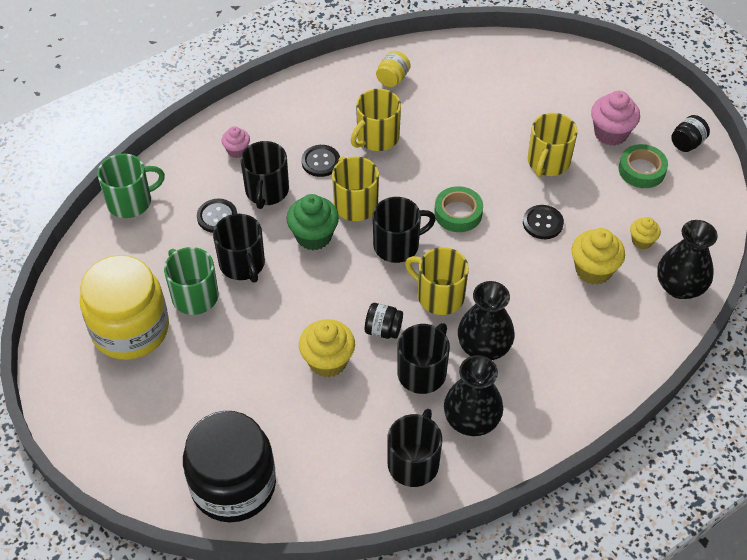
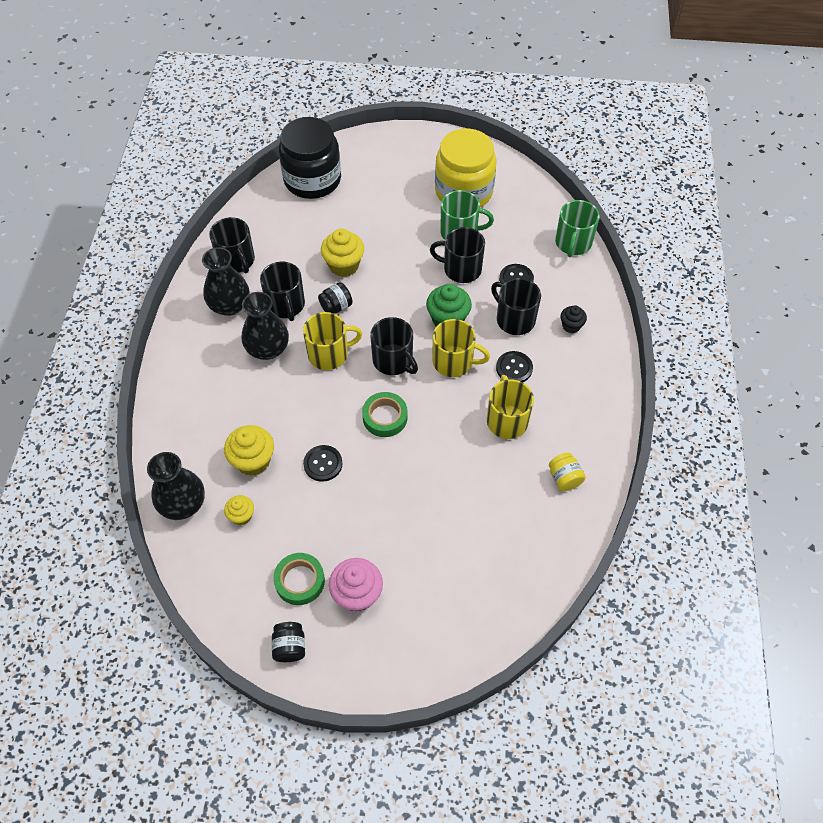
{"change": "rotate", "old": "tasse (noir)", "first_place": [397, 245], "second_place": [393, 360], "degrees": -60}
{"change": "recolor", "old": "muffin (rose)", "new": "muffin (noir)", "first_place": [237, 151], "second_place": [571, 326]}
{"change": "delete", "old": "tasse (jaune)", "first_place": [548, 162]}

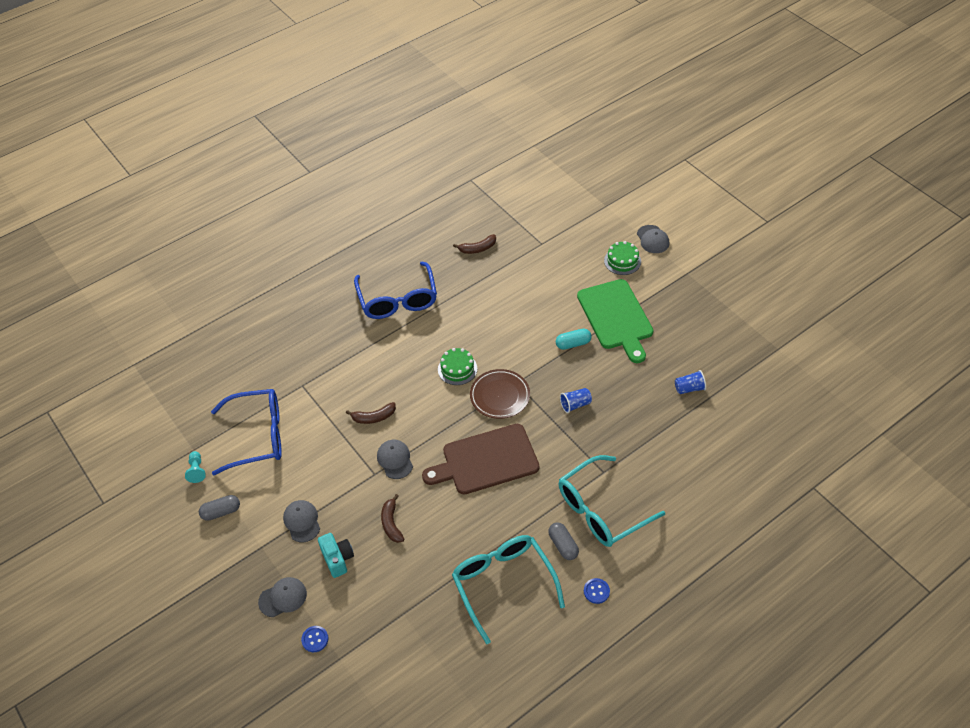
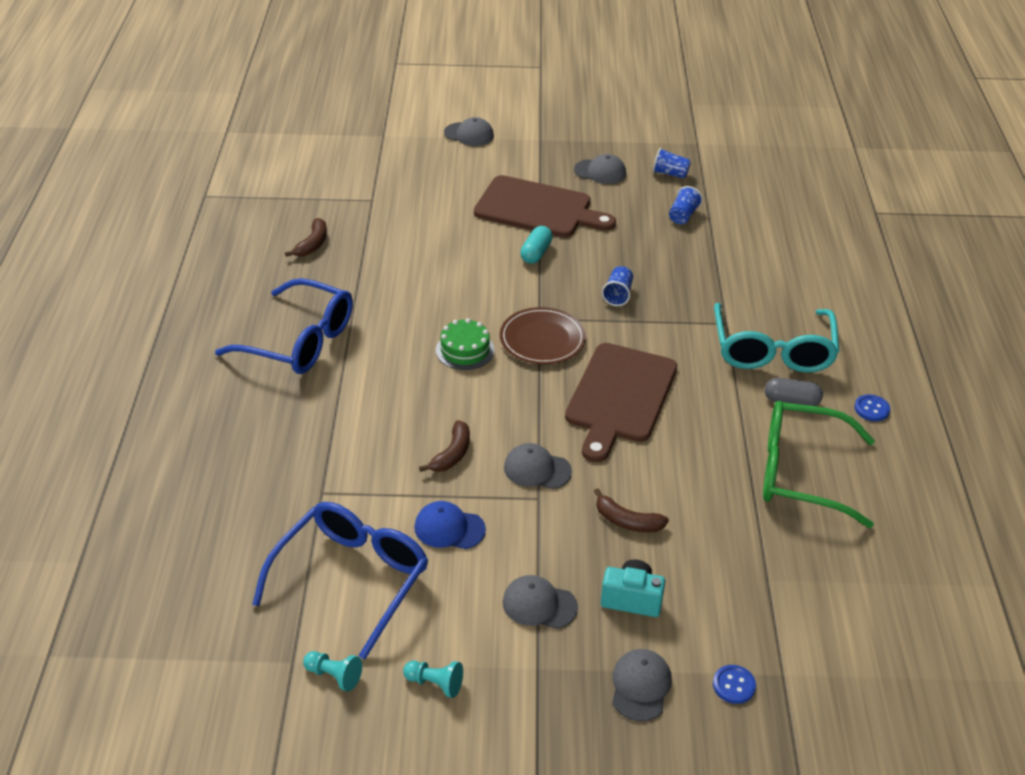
{"change": "replace", "old": "gélule (gris)", "new": "pion (turquoise)", "first_place": [221, 512], "second_place": [435, 683]}
{"change": "insert", "new": "casquette (bleu)", "second_place": [449, 528]}
{"change": "recolor", "old": "planche à découper (vert)", "new": "planche à découper (marron)", "first_place": [616, 317], "second_place": [538, 209]}
{"change": "insert", "new": "casquette (gris)", "second_place": [600, 172]}
{"change": "insert", "new": "gobelet (bleu)", "second_place": [670, 174]}
{"change": "recolor", "old": "lunettes (turquoise)", "new": "lunettes (vert)", "first_place": [503, 584], "second_place": [800, 473]}
{"change": "delete", "old": "gâteau (vert)", "first_place": [622, 261]}

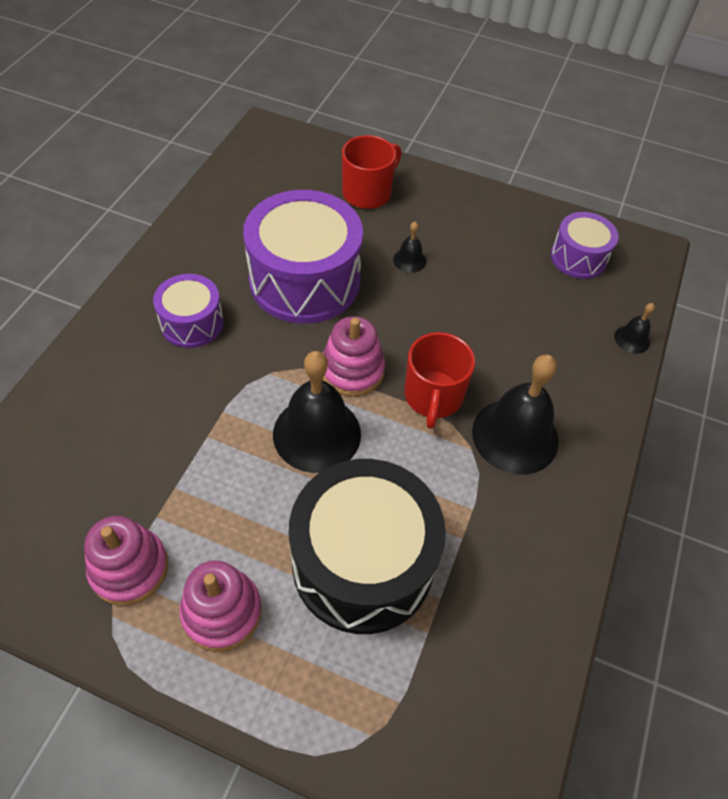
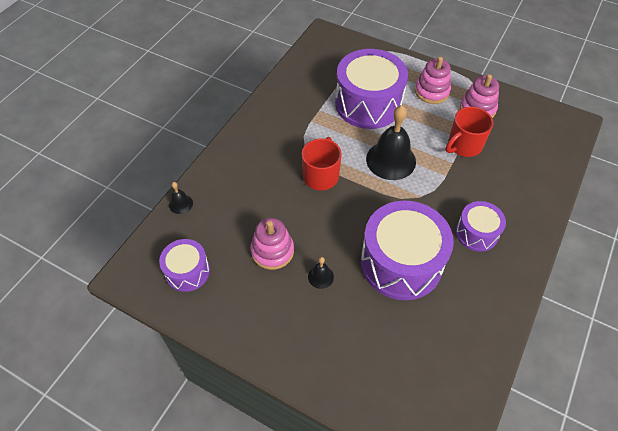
{"change": "move", "old": "jouet à empiler (rose)", "first_place": [352, 370], "second_place": [272, 251]}
{"change": "recolor", "old": "tambour (noir)", "new": "tambour (violet)", "first_place": [363, 563], "second_place": [368, 104]}
{"change": "move", "old": "tasse (rouge)", "first_place": [368, 193], "second_place": [464, 145]}
{"change": "delete", "old": "cloche (noir)", "first_place": [515, 436]}

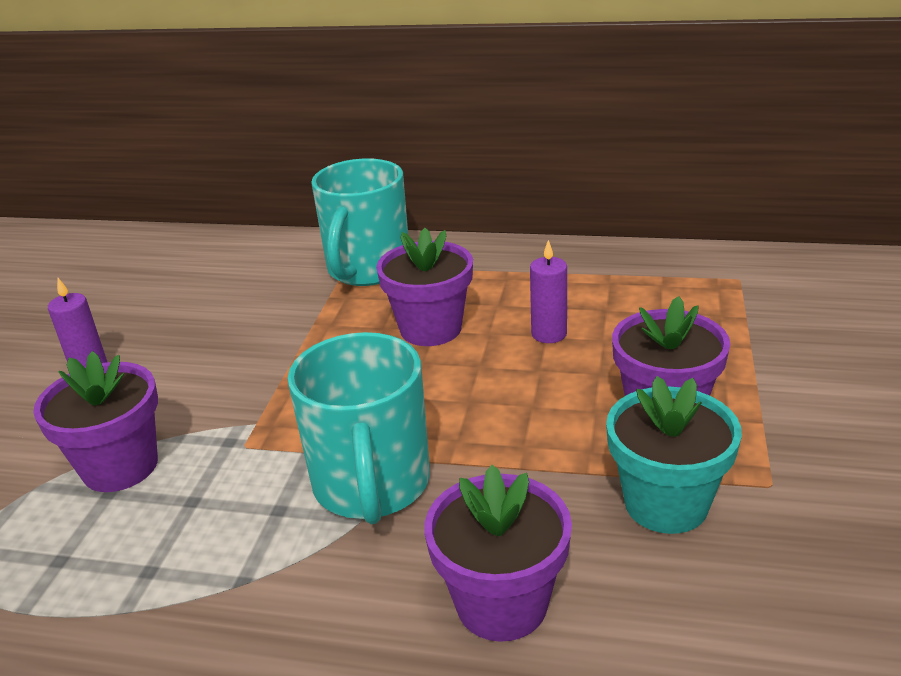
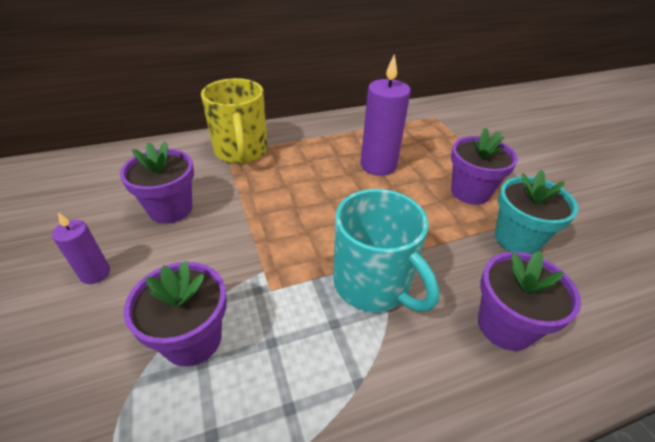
{"change": "move", "old": "pot de fleurs (violet)", "first_place": [430, 329], "second_place": [170, 209]}
{"change": "recolor", "old": "tasse (turquoise)", "new": "tasse (jaune)", "first_place": [367, 269], "second_place": [241, 151]}
{"change": "resize", "old": "bougie (violet)", "first_place": [549, 334], "second_place": [378, 165], "factor": 1.82}

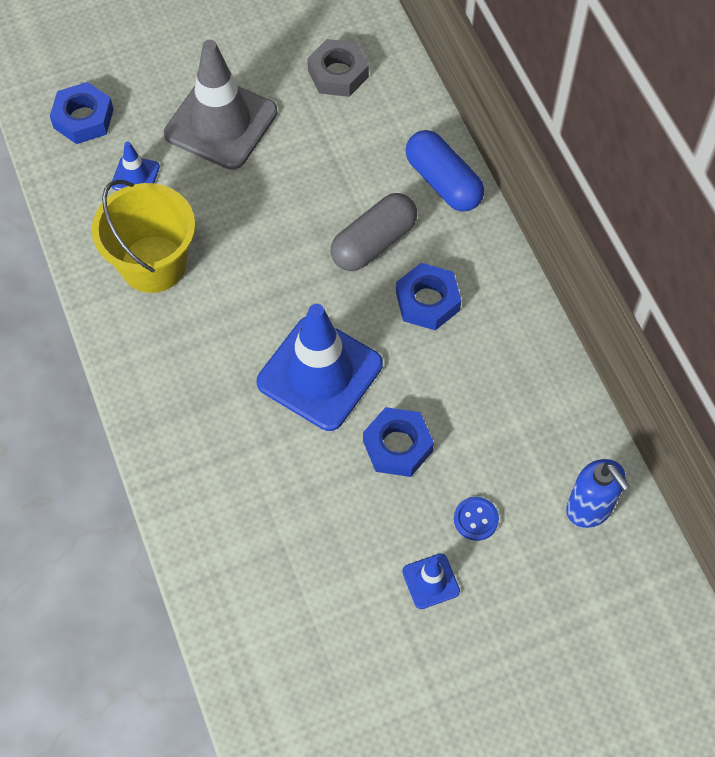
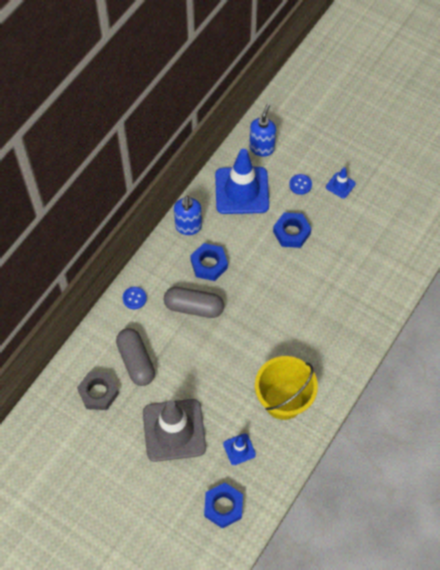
{"change": "insert", "new": "gélule (gris)", "second_place": [136, 361]}
{"change": "replace", "old": "gélule (bleu)", "new": "bouton (bleu)", "first_place": [443, 182], "second_place": [134, 298]}
{"change": "insert", "new": "distributeur de savon (bleu)", "second_place": [188, 227]}
{"change": "move", "old": "cône de chantier (bleu)", "first_place": [319, 373], "second_place": [242, 190]}

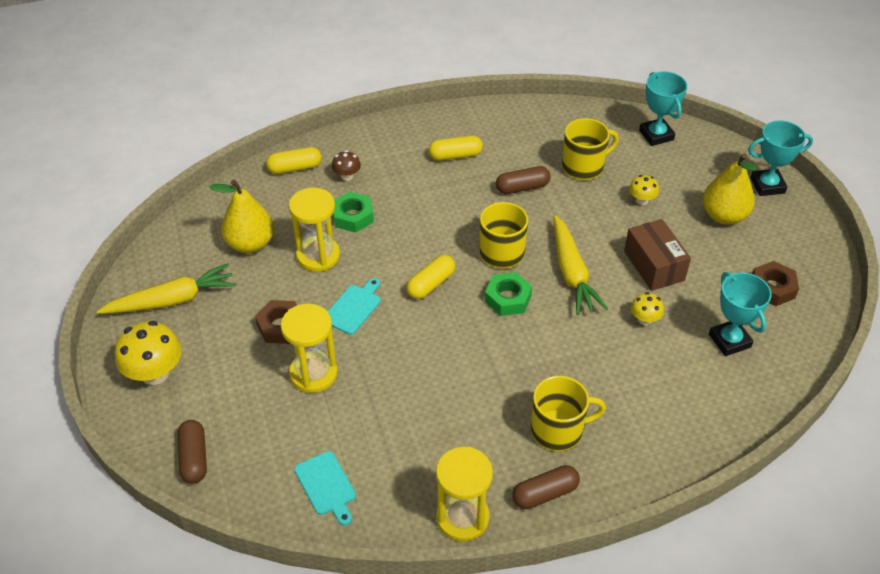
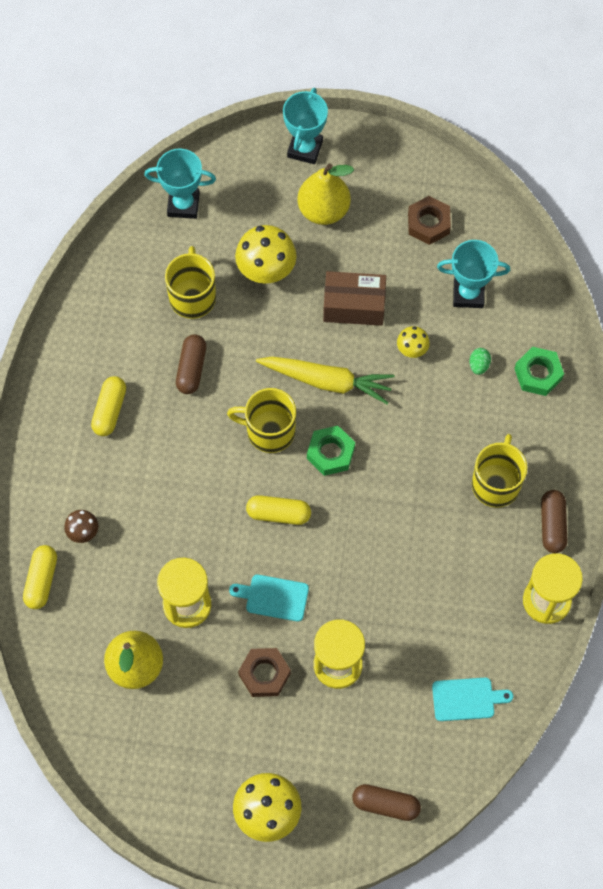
{"change": "rotate", "old": "planche à découper (turquoise)", "first_place": [354, 307], "second_place": [273, 597], "degrees": -45}
{"change": "resize", "old": "champignon (jaune)", "first_place": [641, 200], "second_place": [266, 269], "factor": 1.88}
{"change": "rotate", "old": "gélule (jaune)", "first_place": [431, 284], "second_place": [278, 514], "degrees": -60}
{"change": "insert", "new": "œuf (vert)", "second_place": [479, 365]}
{"change": "move", "old": "écrou (vert)", "first_place": [353, 216], "second_place": [538, 374]}
{"change": "delete", "old": "carotte (jaune)", "first_place": [172, 300]}

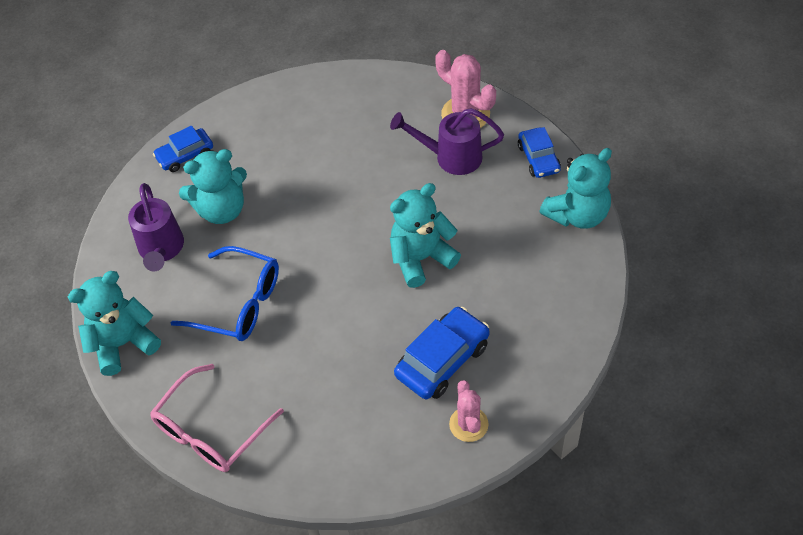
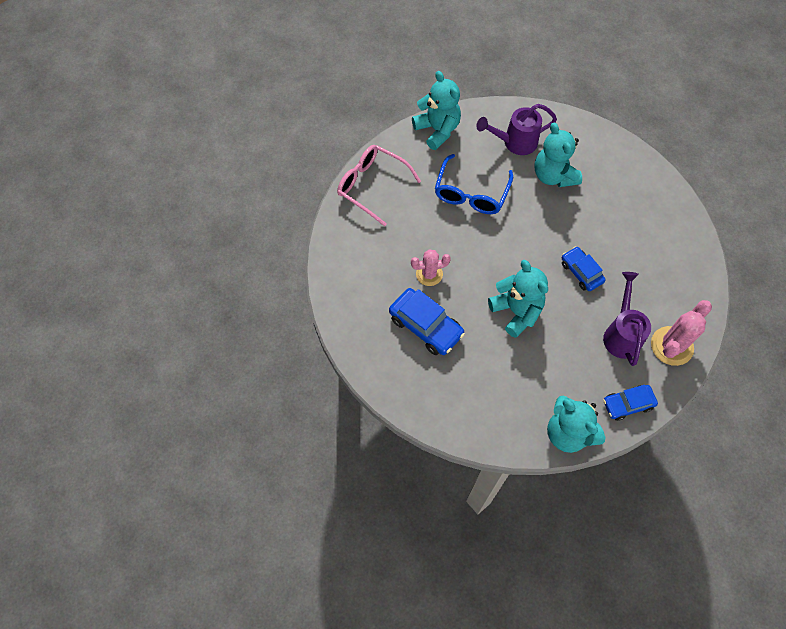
{"change": "move", "old": "cactus (rose)", "first_place": [468, 424], "second_place": [429, 274]}
{"change": "move", "old": "voiture (bleu)", "first_place": [185, 155], "second_place": [581, 272]}

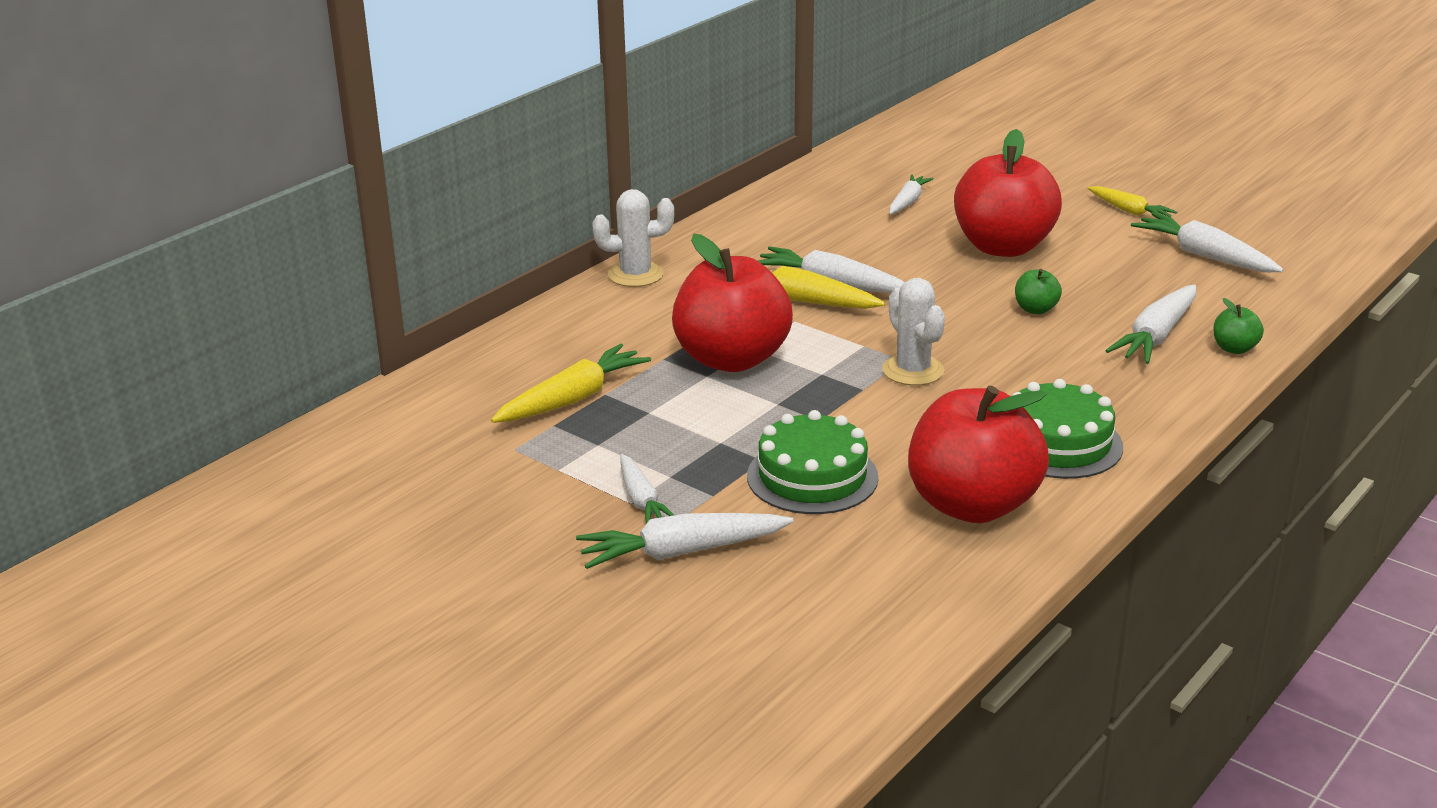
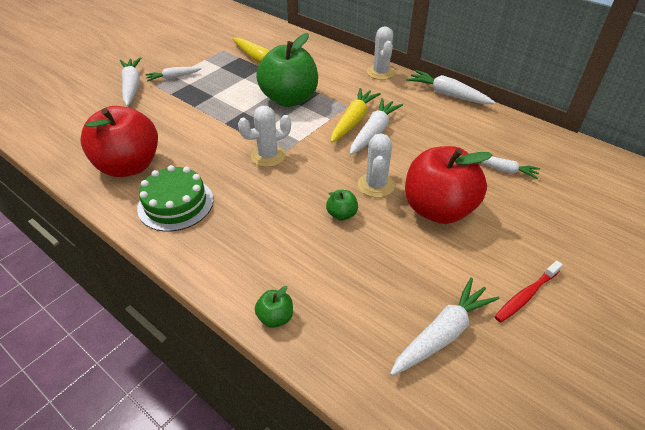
{"change": "recolor", "old": "pomme (rouge)", "new": "pomme (vert)", "first_place": [731, 359], "second_place": [289, 99]}
{"change": "insert", "new": "cactus (blanc)", "second_place": [376, 185]}
{"change": "move", "old": "carotte (blanc)", "first_place": [1156, 336], "second_place": [447, 94]}
{"change": "replace", "old": "carotte (jaune)", "new": "brosse à dents (rouge)", "first_place": [1129, 211], "second_place": [526, 295]}
{"change": "delete", "old": "gâteau (vert)", "first_place": [812, 476]}

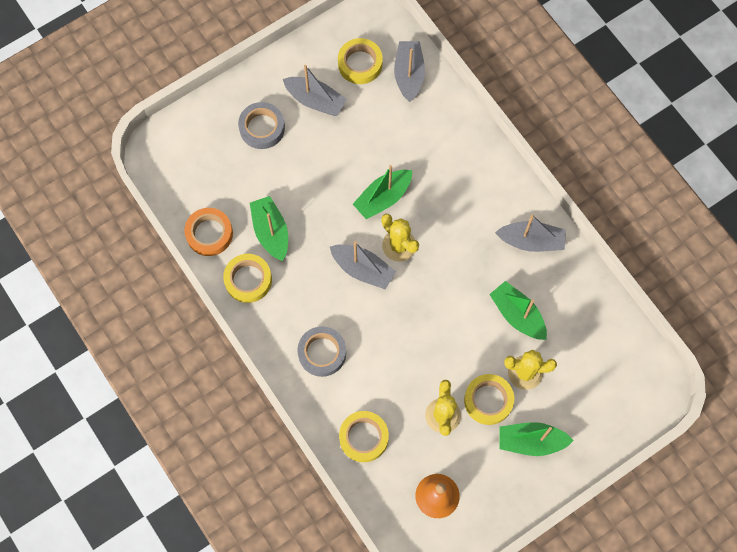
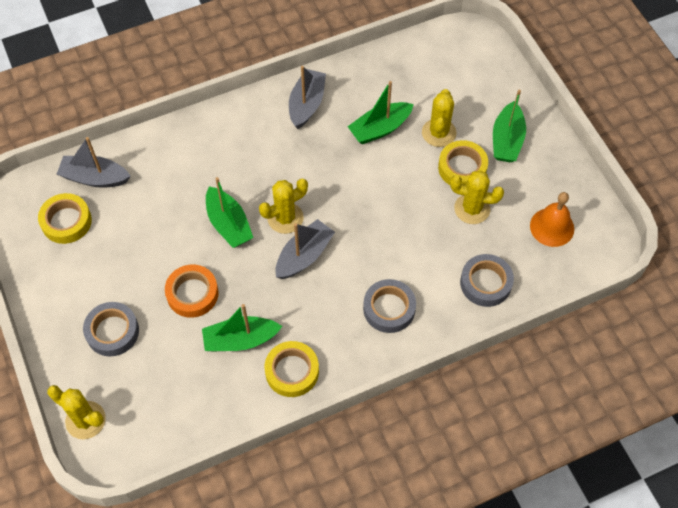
{"change": "insert", "new": "cactus (jaune)", "second_place": [85, 420]}
{"change": "move", "old": "ruban adhésif (orange)", "first_place": [209, 234], "second_place": [192, 294]}
{"change": "recolor", "old": "ruban adhésif (jaune)", "new": "ruban adhésif (gris)", "first_place": [363, 437], "second_place": [485, 283]}
{"change": "delete", "old": "bateau (gris)", "first_place": [315, 100]}

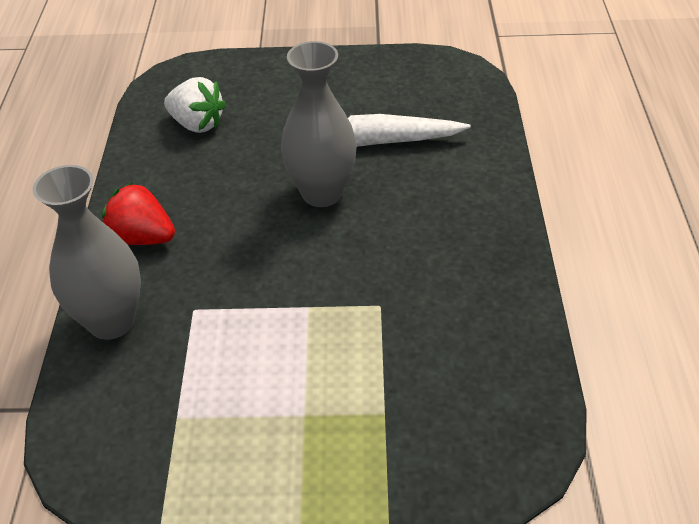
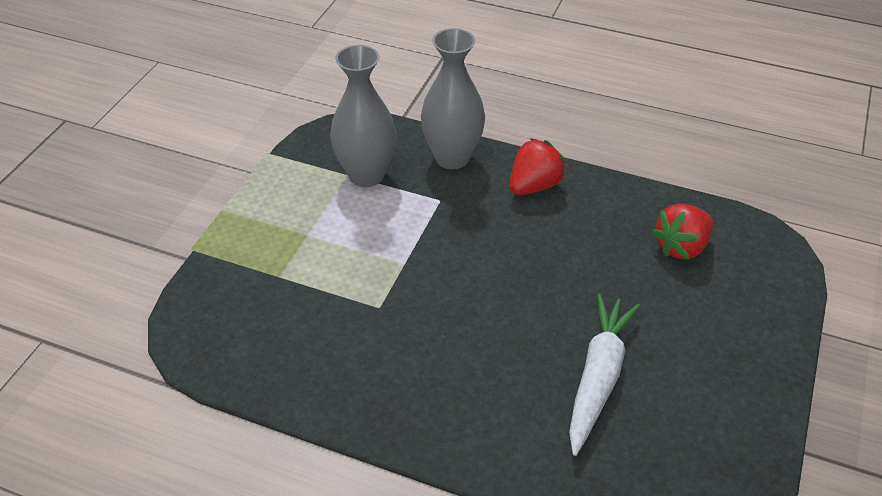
{"change": "move", "old": "vase (gris)", "first_place": [322, 193], "second_place": [366, 175]}
{"change": "recolor", "old": "fraise (blanc)", "new": "fraise (rouge)", "first_place": [197, 124], "second_place": [681, 247]}

